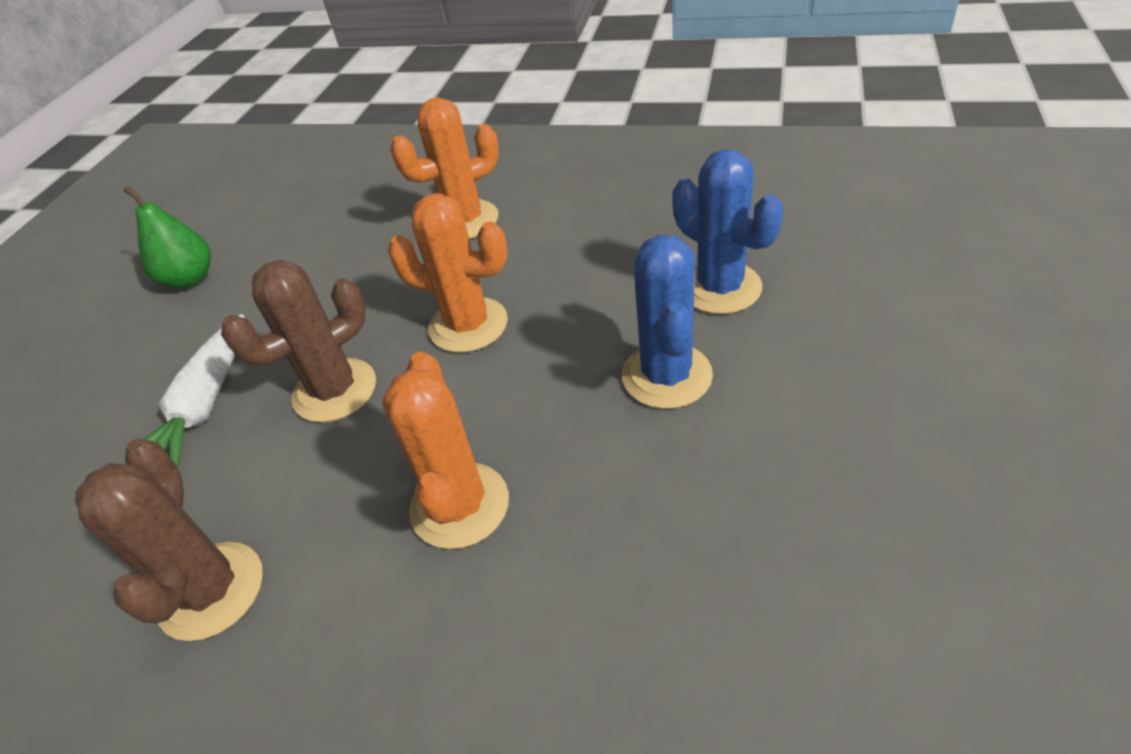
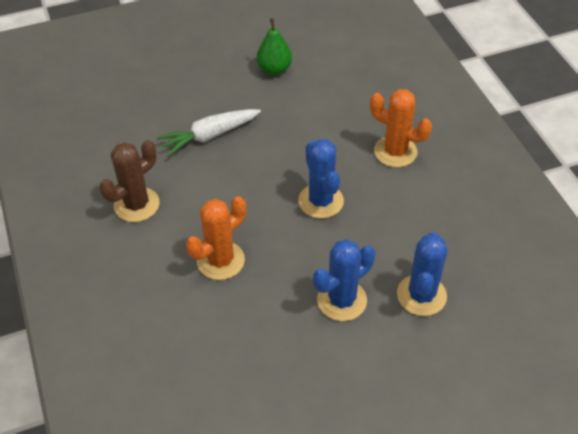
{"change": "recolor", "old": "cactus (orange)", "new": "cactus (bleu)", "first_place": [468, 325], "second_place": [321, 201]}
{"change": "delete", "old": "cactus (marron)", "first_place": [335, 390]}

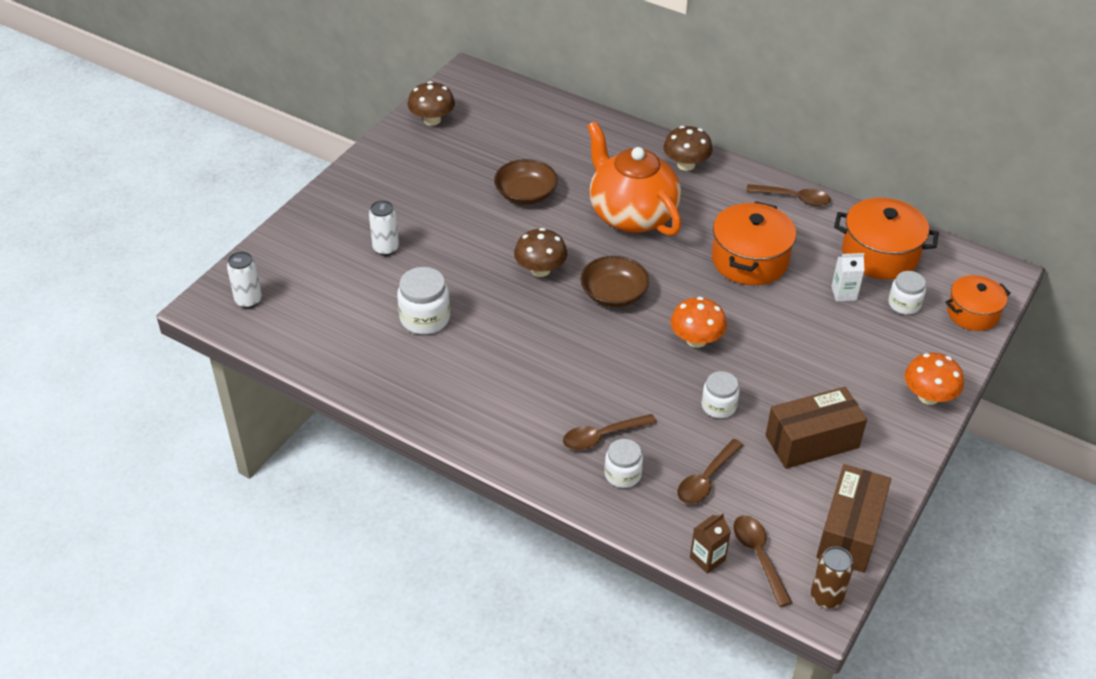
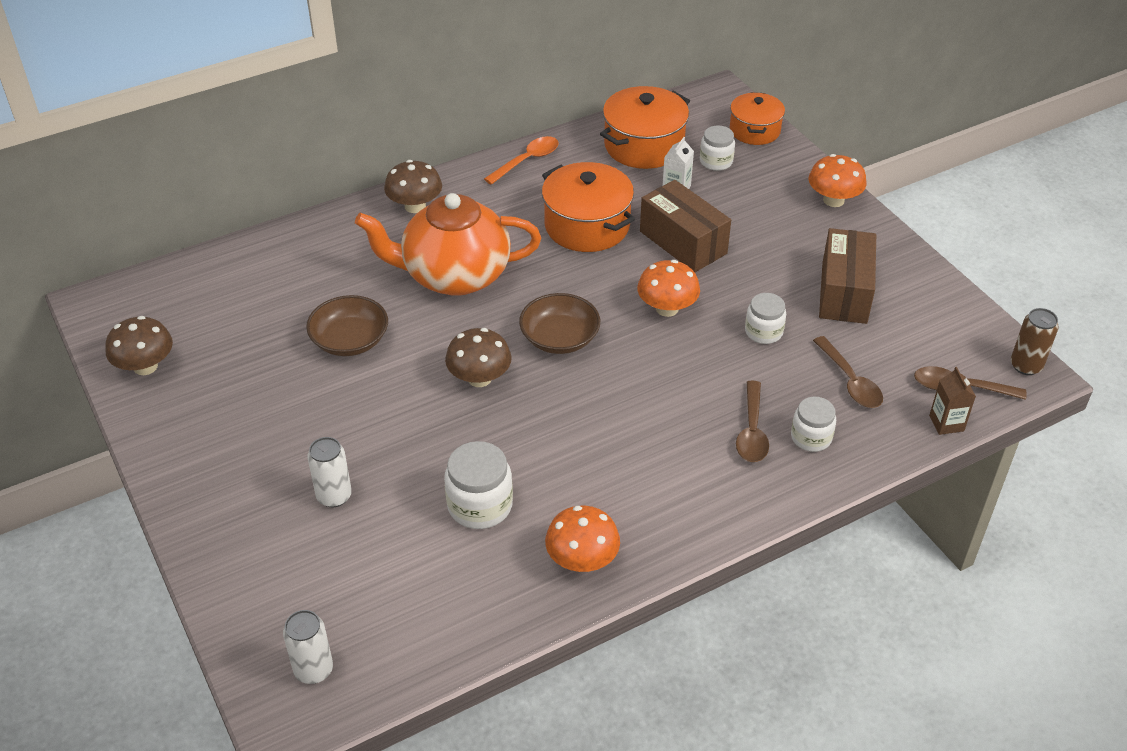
{"change": "recolor", "old": "cuillère (marron)", "new": "cuillère (orange)", "first_place": [794, 198], "second_place": [527, 160]}
{"change": "insert", "new": "champignon (orange)", "second_place": [582, 560]}
{"change": "move", "old": "boîte (marron)", "first_place": [849, 531], "second_place": [683, 242]}

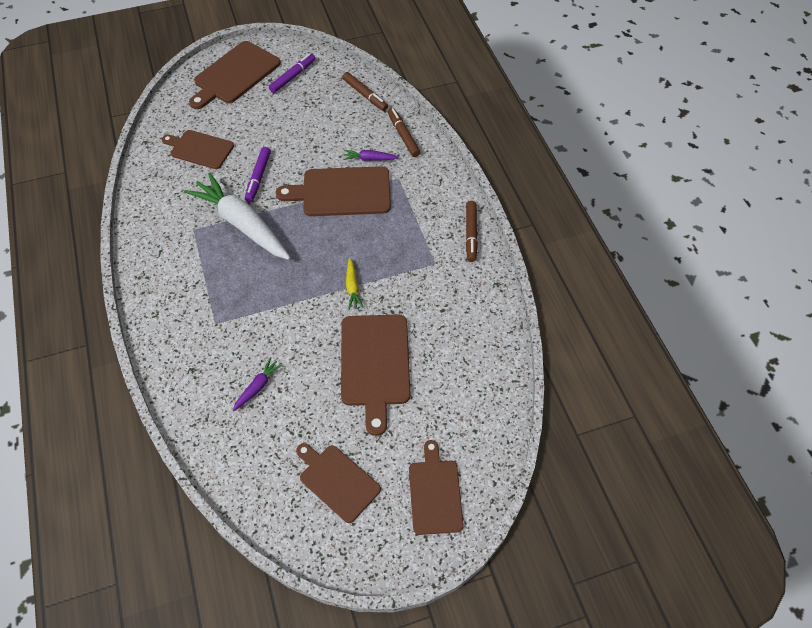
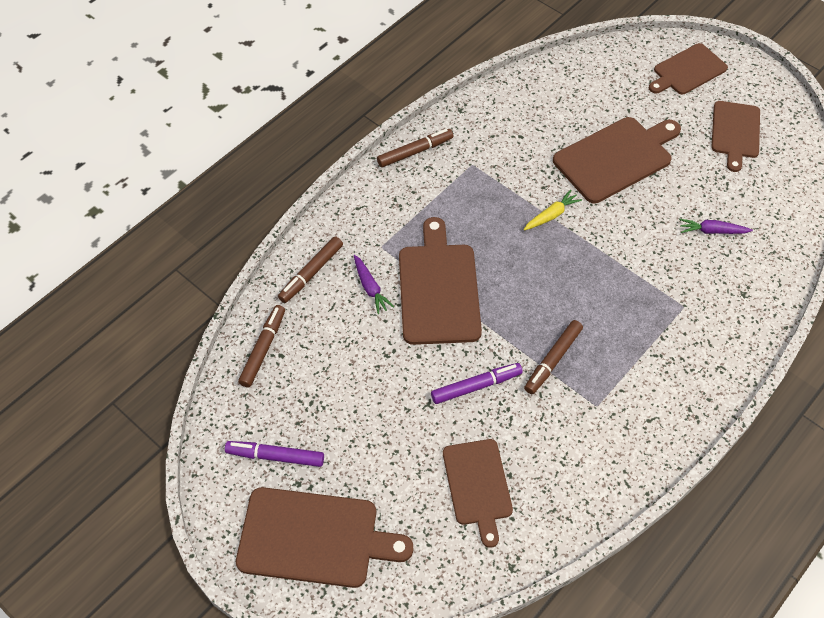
{"change": "rotate", "old": "planche à découper (marron)", "first_place": [342, 192], "second_place": [438, 289], "degrees": -150}
{"change": "replace", "old": "carotte (blanc)", "new": "feutre (marron)", "first_place": [242, 224], "second_place": [553, 360]}

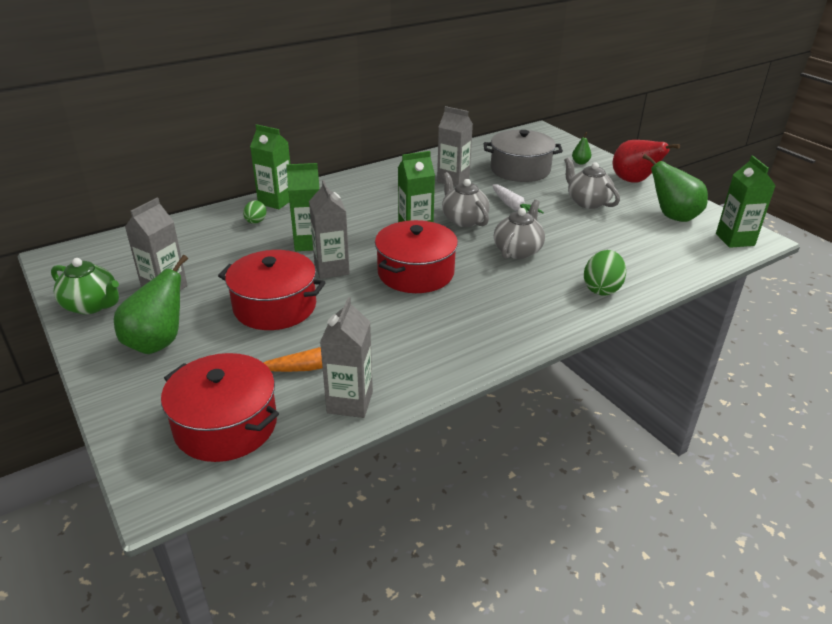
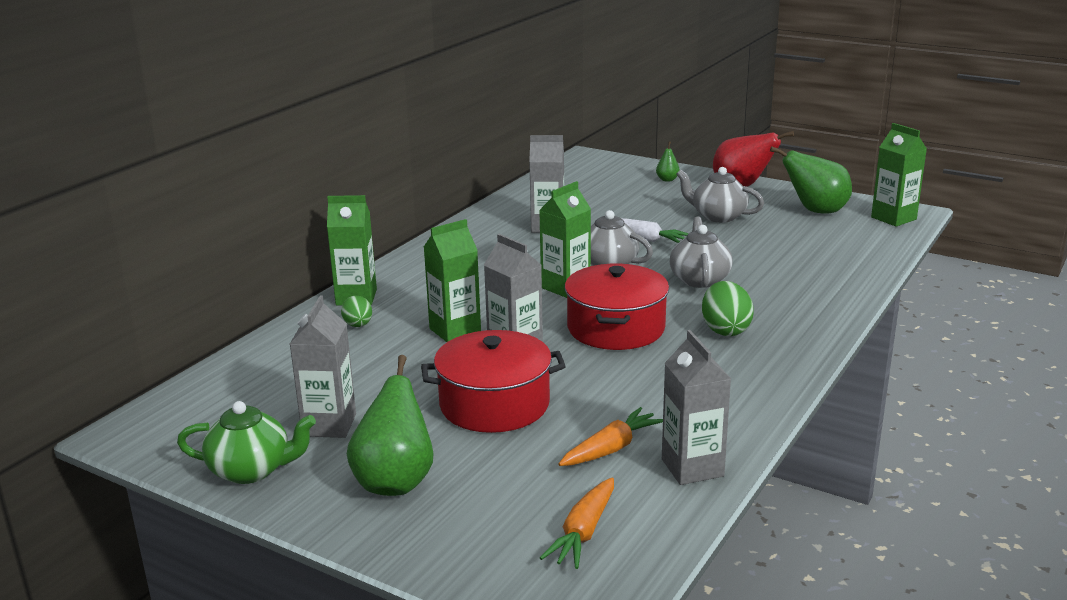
{"change": "replace", "old": "marmite (rouge)", "new": "carotte (orange)", "first_place": [226, 425], "second_place": [583, 532]}
{"change": "move", "old": "œuf (vert)", "first_place": [601, 289], "second_place": [725, 330]}
{"change": "delete", "old": "marmite (gris)", "first_place": [520, 170]}

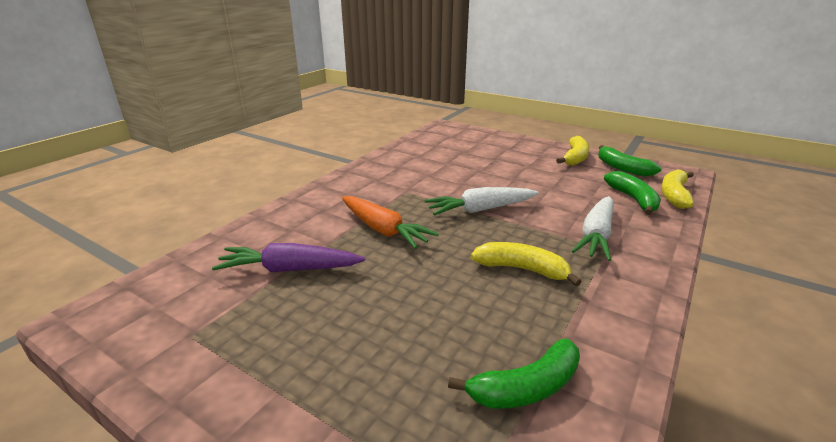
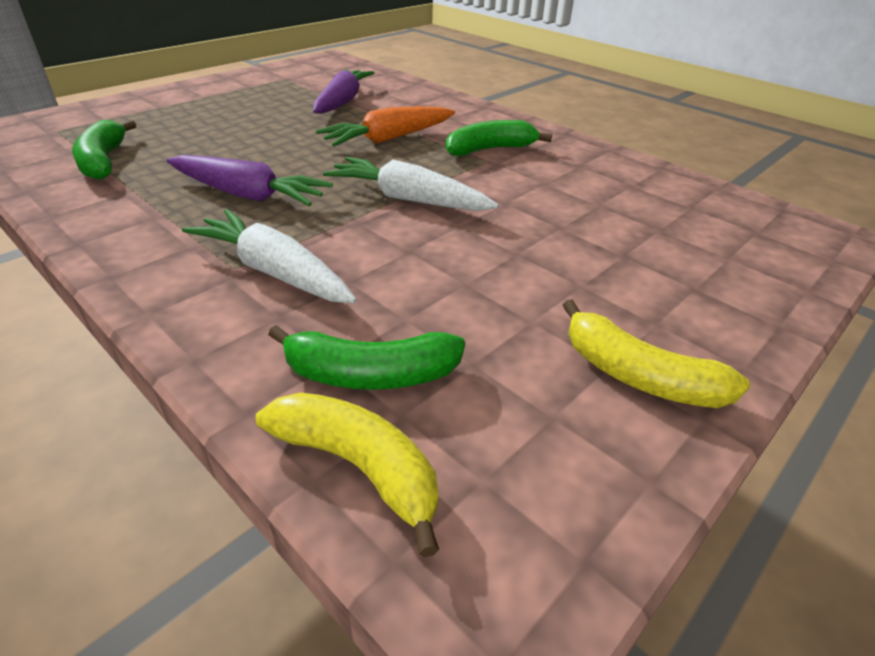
{"change": "replace", "old": "banane (jaune)", "new": "carotte (violet)", "first_place": [522, 269], "second_place": [247, 195]}
{"change": "rotate", "old": "carotte (blanc)", "first_place": [480, 210], "second_place": [408, 199], "degrees": -60}
{"change": "move", "old": "banane (vert)", "first_place": [622, 168], "second_place": [490, 149]}

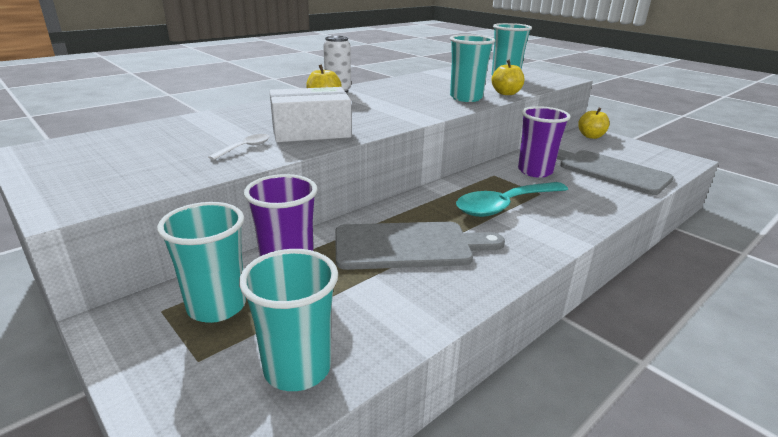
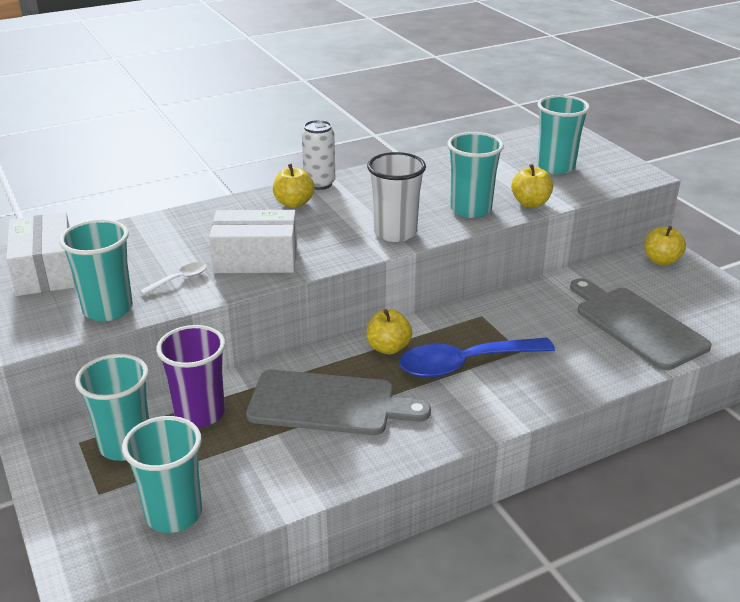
{"change": "insert", "new": "boîte (blanc)", "second_place": [45, 271]}
{"change": "insert", "new": "gobelet (turquoise)", "second_place": [108, 309]}
{"change": "insert", "new": "pomme (jaune)", "second_place": [388, 348]}
{"change": "insert", "new": "gobelet (blanc)", "second_place": [395, 233]}
{"change": "recolor", "old": "cuillère (turquoise)", "new": "cuillère (bleu)", "first_place": [505, 206], "second_place": [464, 364]}
{"change": "delete", "old": "gobelet (violet)", "first_place": [535, 171]}

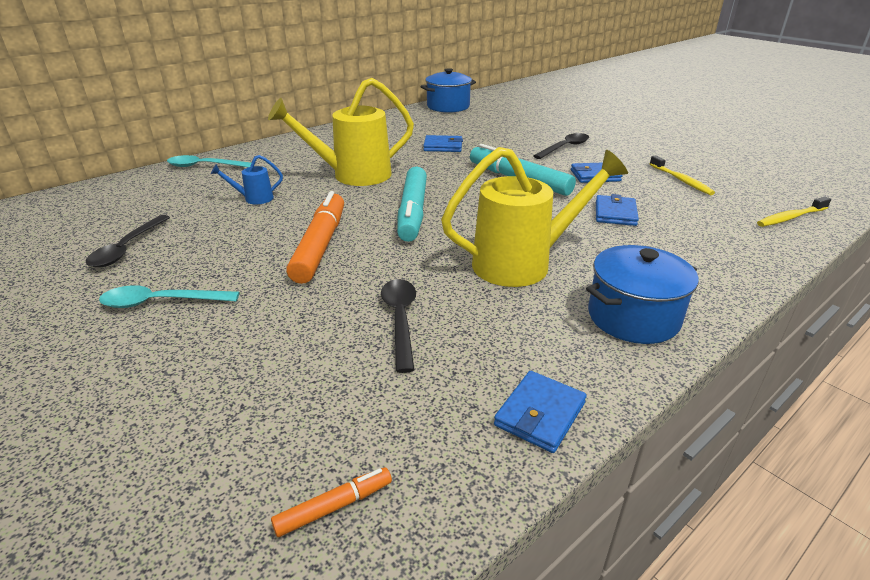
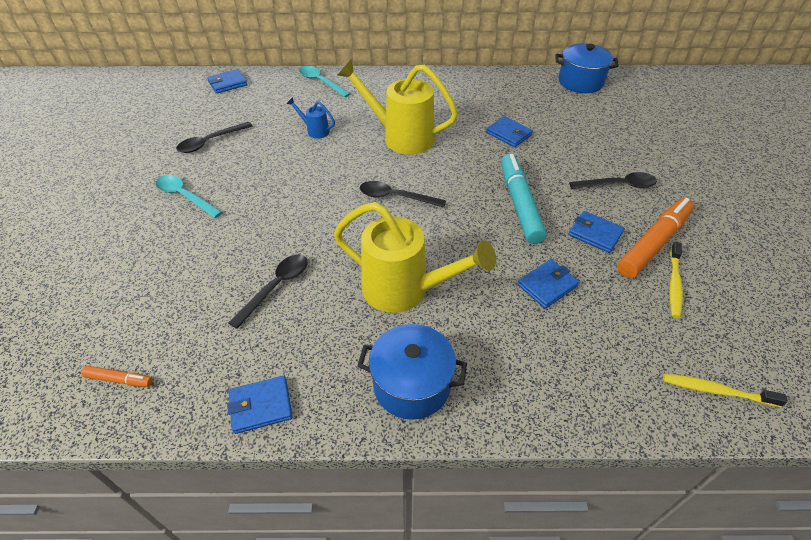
{"change": "insert", "new": "portefeuille (bleu)", "second_place": [228, 83]}
{"change": "replace", "old": "feutre (turquoise)", "new": "cuillère (noir)", "first_place": [413, 212], "second_place": [396, 197]}
{"change": "move", "old": "feutre (orange)", "first_place": [320, 245], "second_place": [653, 243]}

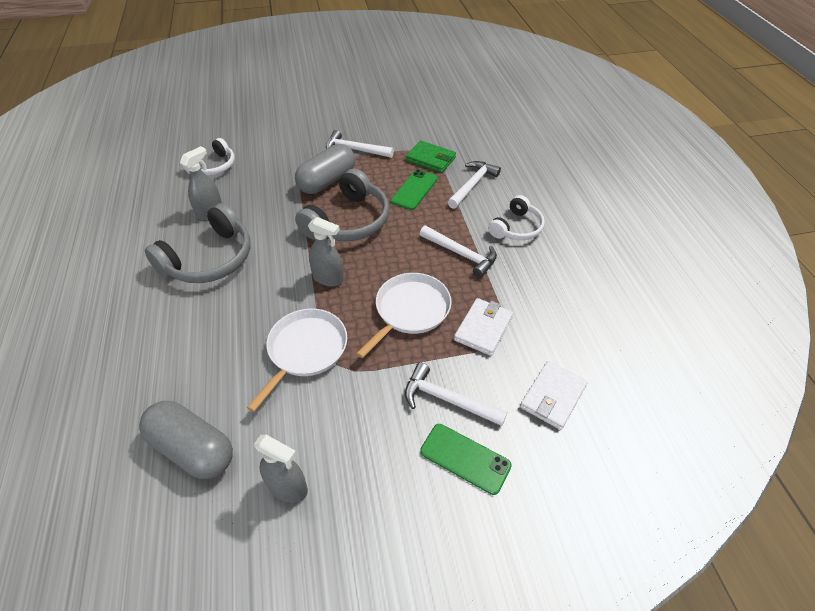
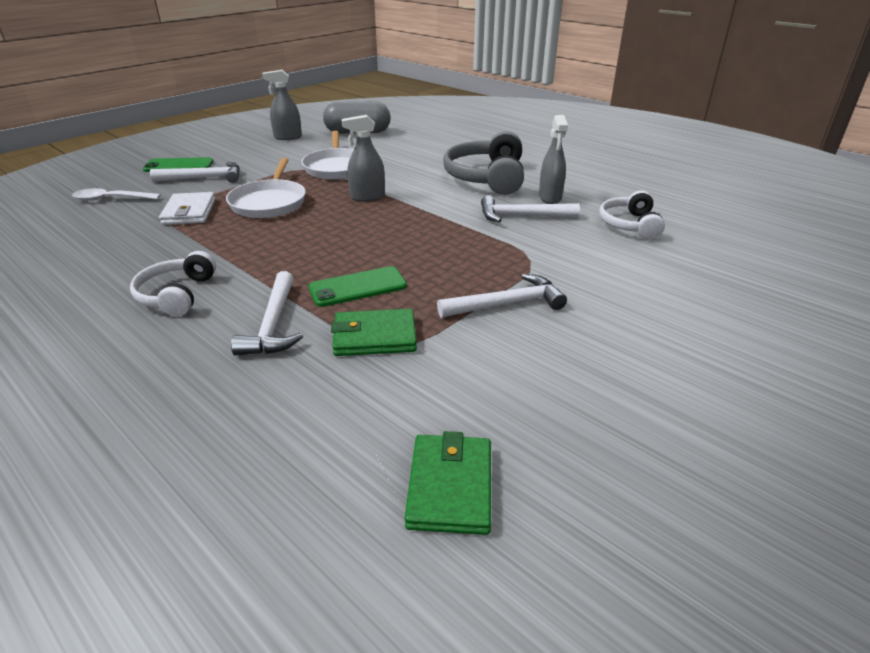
{"change": "replace", "old": "portefeuille (blanc)", "new": "cuillère (blanc)", "first_place": [552, 396], "second_place": [111, 199]}
{"change": "rotate", "old": "téléphone (vert)", "first_place": [414, 190], "second_place": [358, 287], "degrees": 75}
{"change": "insert", "new": "portefeuille (vert)", "second_place": [450, 487]}
{"change": "move", "old": "marteau (blanc)", "first_place": [461, 254], "second_place": [522, 216]}
{"change": "delete", "old": "gélule (gris)", "first_place": [327, 181]}
{"change": "delete", "old": "casque audio (gris)", "first_place": [348, 221]}

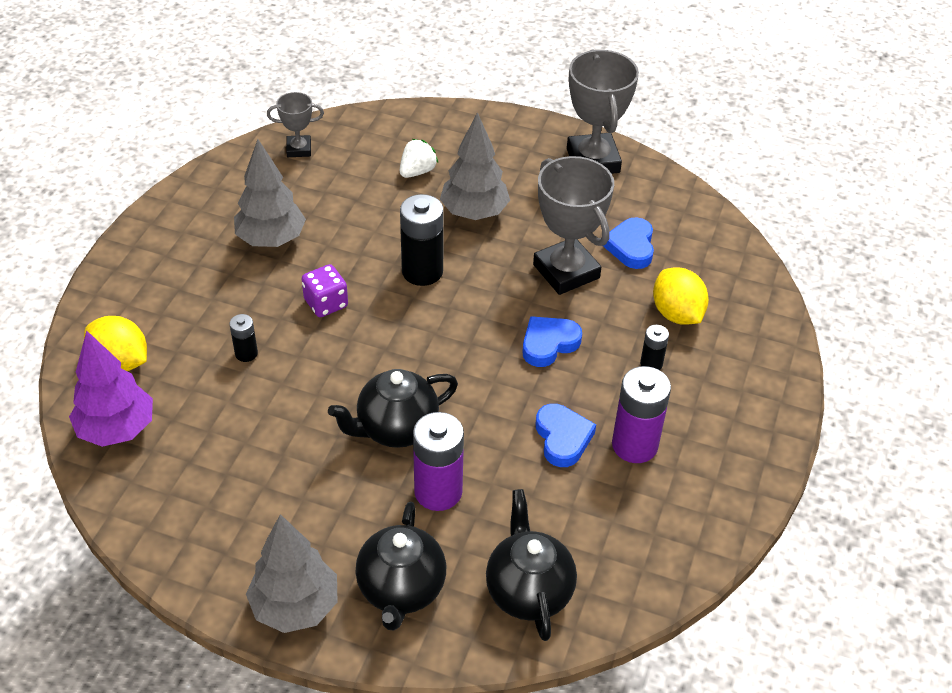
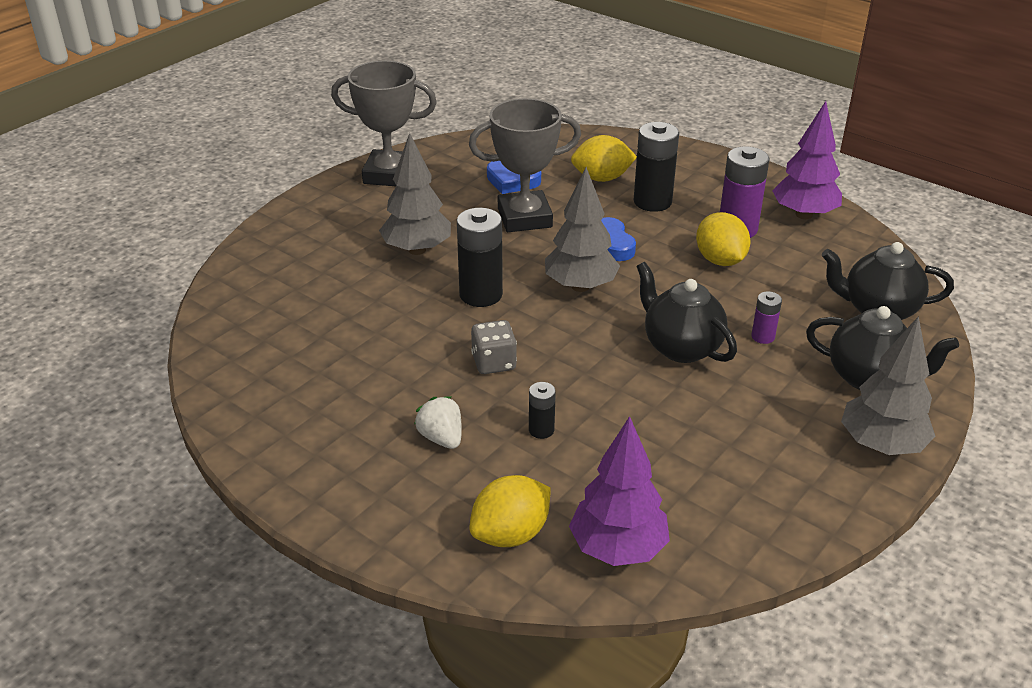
{"change": "move", "old": "fraise (blanc)", "first_place": [417, 171], "second_place": [441, 438]}
{"change": "recolor", "old": "dé (violet)", "new": "dé (gris)", "first_place": [326, 303], "second_place": [494, 363]}
{"change": "move", "old": "arbre (gris)", "first_place": [271, 239], "second_place": [580, 286]}
{"change": "resize", "old": "pile (noir)", "first_place": [651, 364], "second_place": [652, 202], "factor": 1.94}
{"change": "rotate", "old": "théière (noir)", "first_place": [396, 429], "second_place": [681, 347], "degrees": 150}
{"change": "replace", "old": "cœur (bleu)", "new": "citron (jaune)", "first_place": [562, 438], "second_place": [720, 260]}
{"change": "resize", "old": "pile (violet)", "first_place": [438, 491], "second_place": [763, 337], "factor": 0.51}
{"change": "insert", "new": "arbre (violet)", "second_place": [804, 214]}
{"change": "delete", "old": "trophée (gris)", "first_place": [299, 149]}

